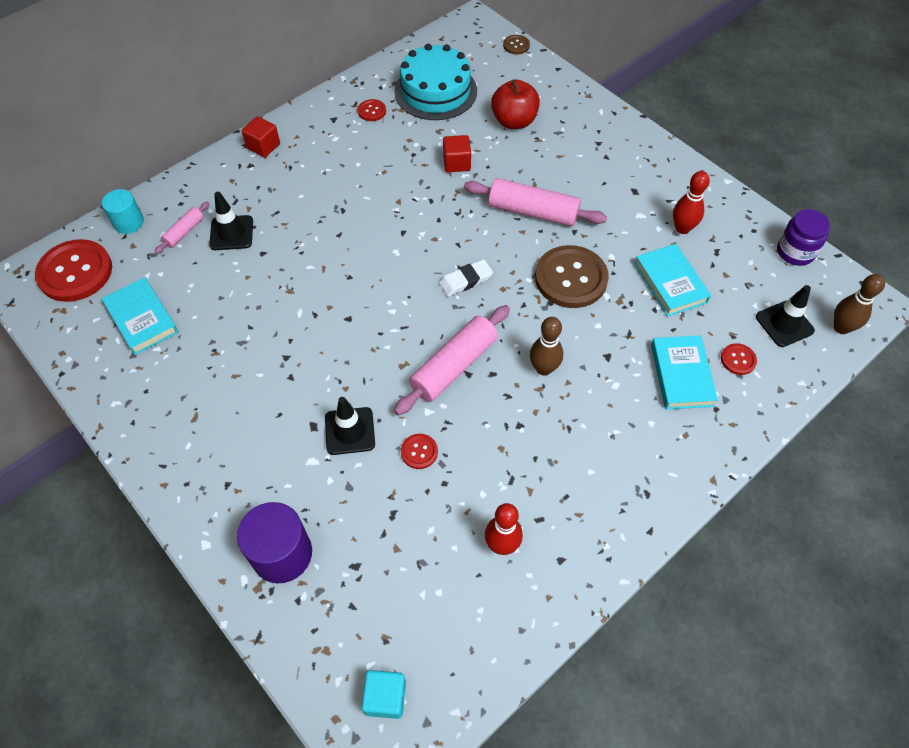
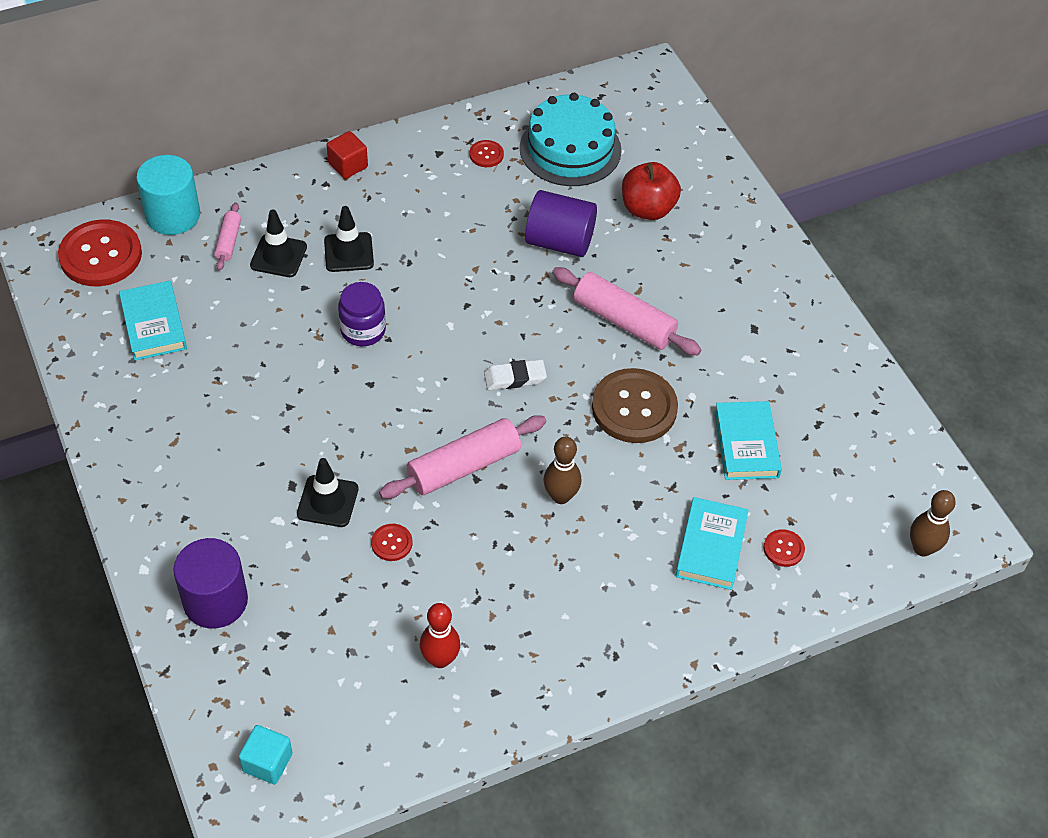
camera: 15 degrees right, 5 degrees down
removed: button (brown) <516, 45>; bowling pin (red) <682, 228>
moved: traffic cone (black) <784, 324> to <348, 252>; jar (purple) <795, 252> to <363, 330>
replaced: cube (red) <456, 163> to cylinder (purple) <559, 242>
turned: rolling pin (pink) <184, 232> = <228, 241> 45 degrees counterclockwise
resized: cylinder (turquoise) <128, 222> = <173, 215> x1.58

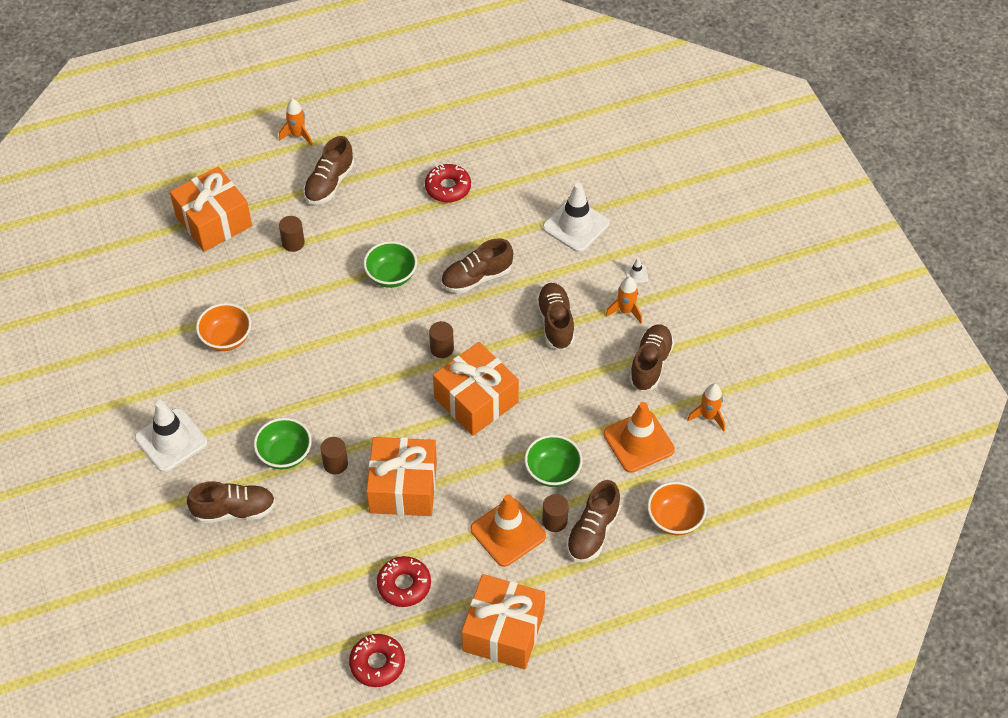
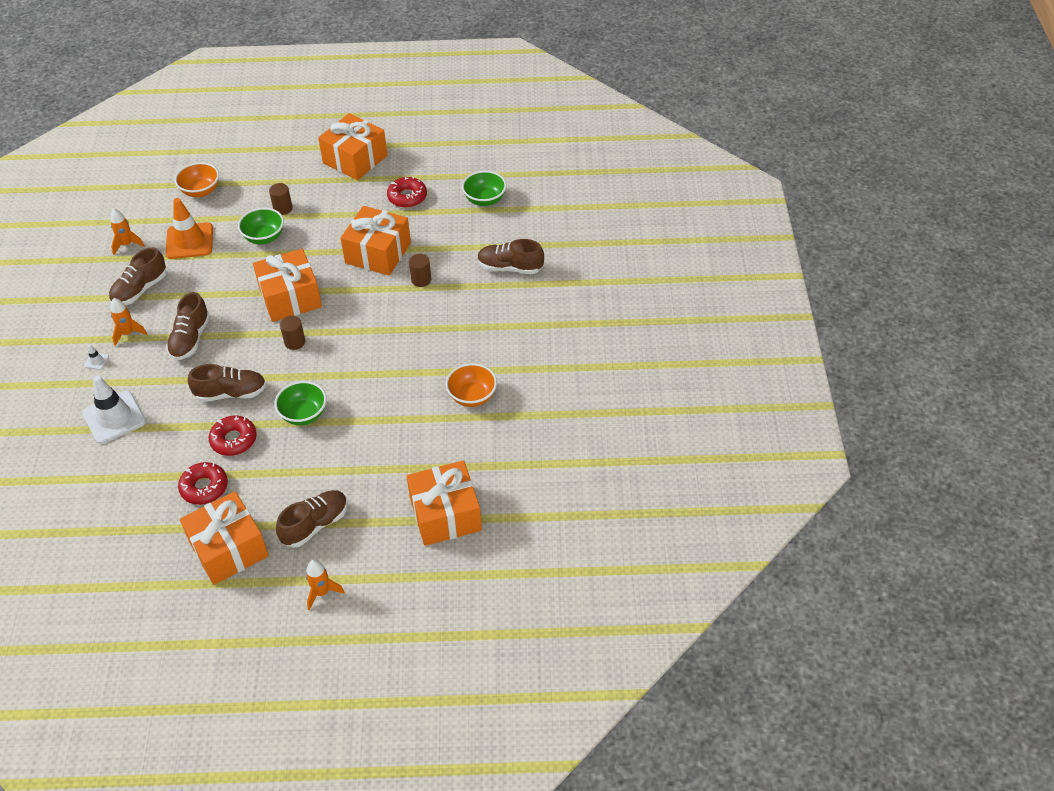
camera: 160 degrees left, 5 degrees down
removed: traffic cone (white) <171, 440>; cylinder (brown) <293, 243>; traffic cone (orange) <508, 532>; shoe (brown) <593, 532>
added: gift (orange) <229, 549>
moved: donut (red) <377, 663> to <234, 440>; bowl (green) <285, 454> to <485, 200>

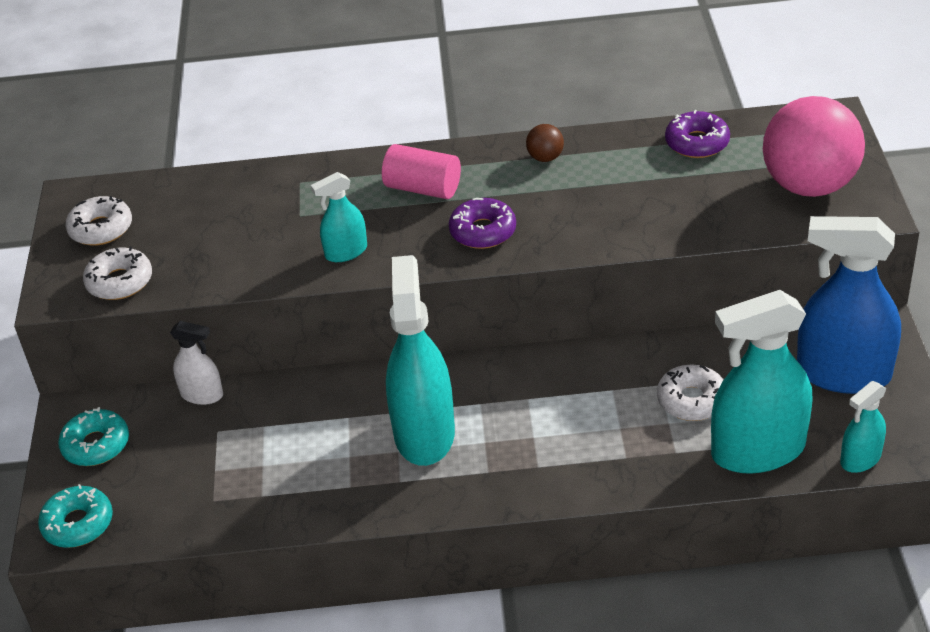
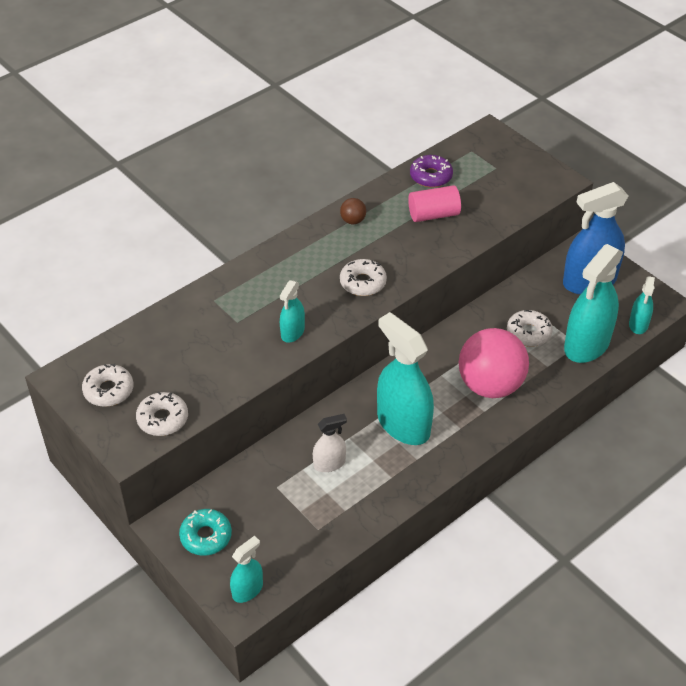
camera: 40 degrees left, 5 degrees up
moved: spray bottle (white) <202, 395> to <329, 463>; cylinder (pink) <423, 188> to <433, 214>; ball (pink) <809, 185> to <490, 385>
replaced: donut (turquoise) <78, 524> to spray bottle (turquoise) <247, 590>
recoloured: donut (purple) <483, 231> to donut (white) <363, 283>

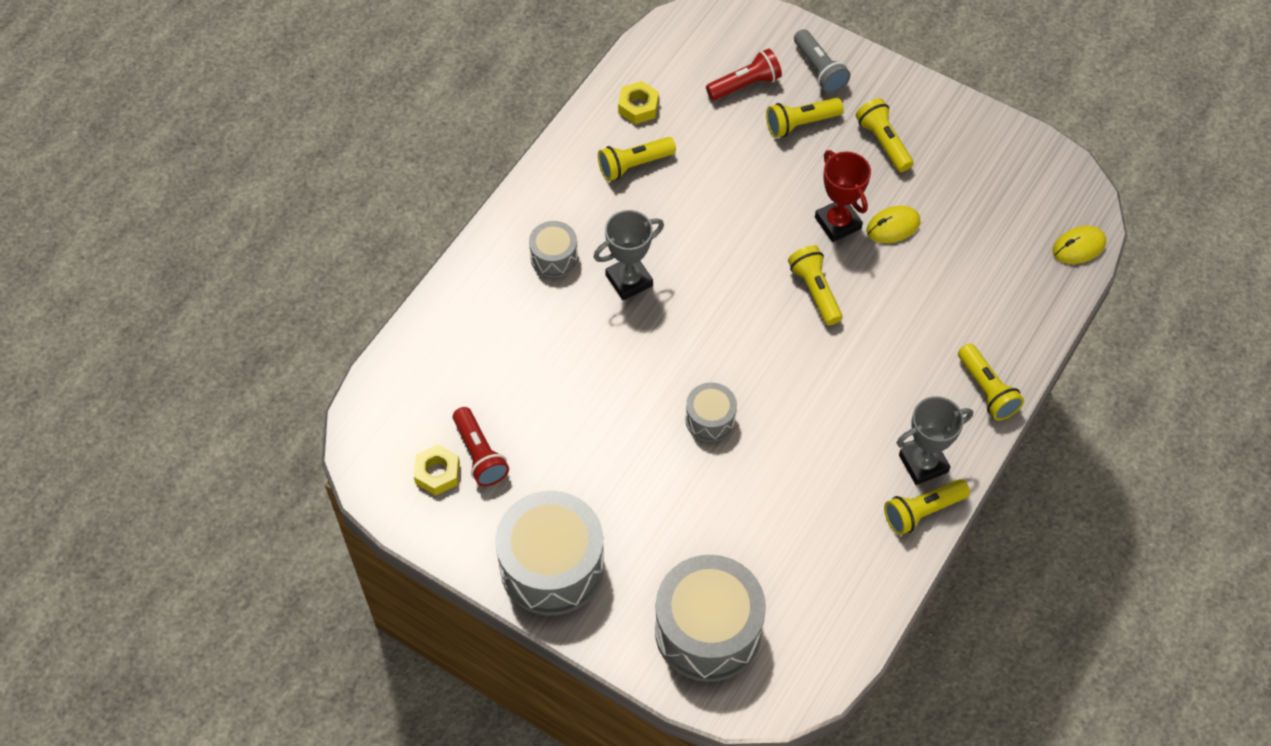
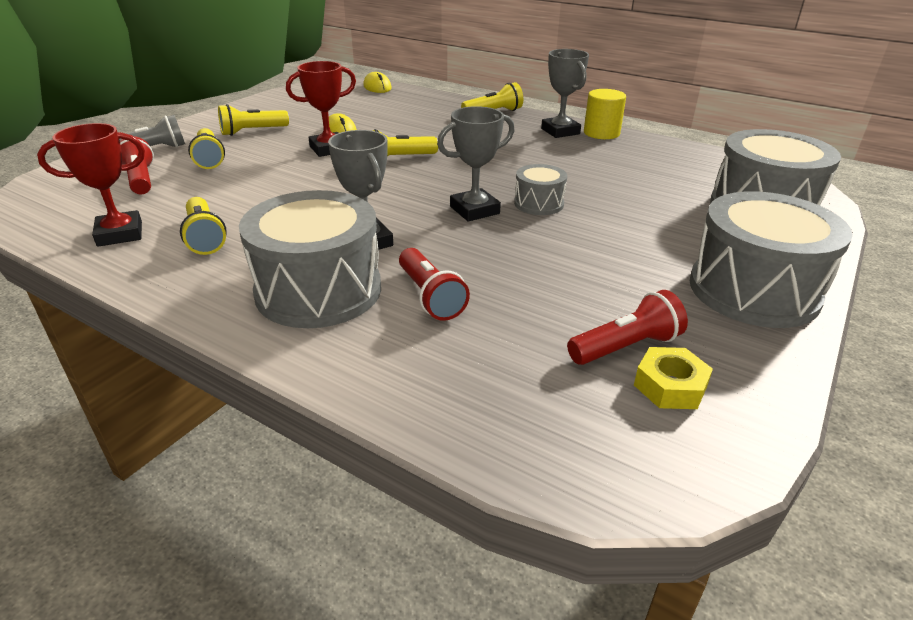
camera: 90 degrees left, 25 degrees down
added: flashlight (red) <430, 296>; trophy (grey) <474, 210>
replaced: nut (yellow) <638, 107> to trophy (red) <120, 234>; flashlight (yellow) <922, 511> to cylinder (yellow) <601, 133>
resized: drum (grey) <554, 257> = <318, 290> x2.00

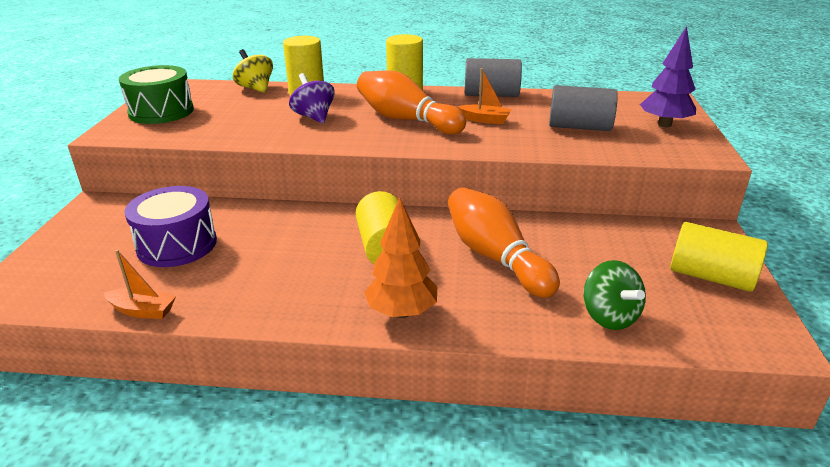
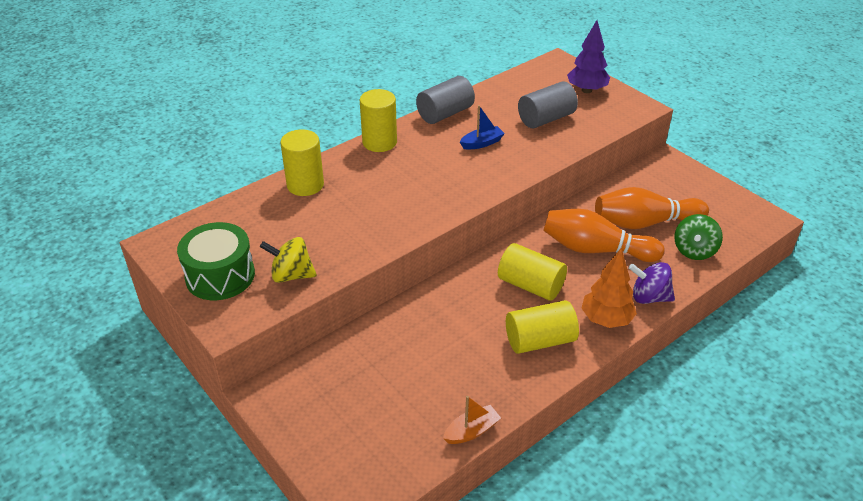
camera: 45 degrees left, 10 degrees up
removed: drum (purple) <177, 245>
moved: spinning top (yellow) <255, 88> to <291, 275>; cylinder (yellow) <711, 276> to <539, 340>; bowling pin (orange) <406, 120> to <644, 223>; spinning top (purple) <314, 117> to <649, 297>
recoloured: boat (orange) <485, 120> to boat (blue) <482, 143>
turned: spinning top (green) <609, 316> = <694, 251> 90 degrees clockwise

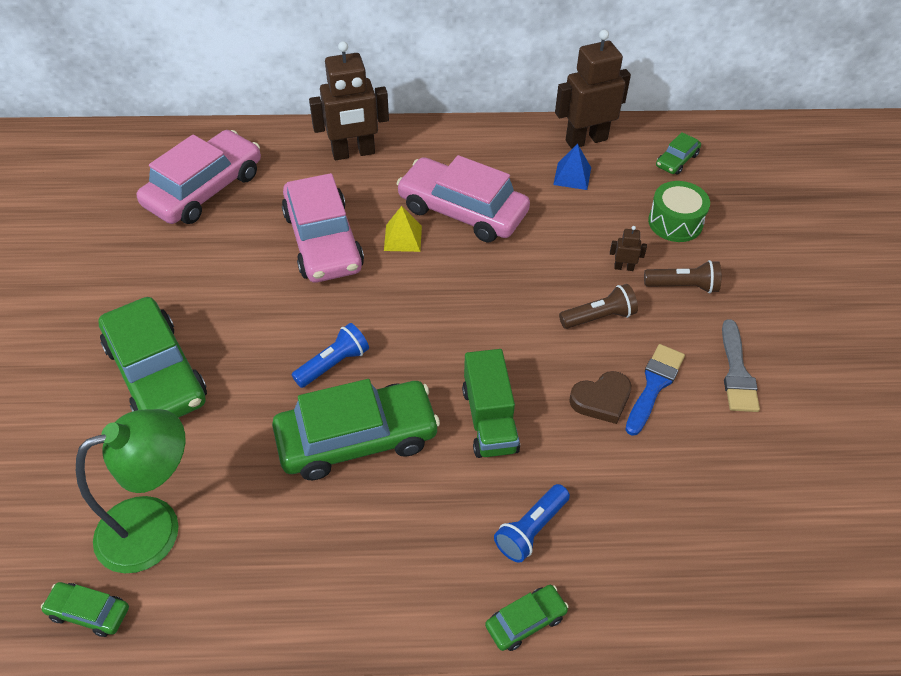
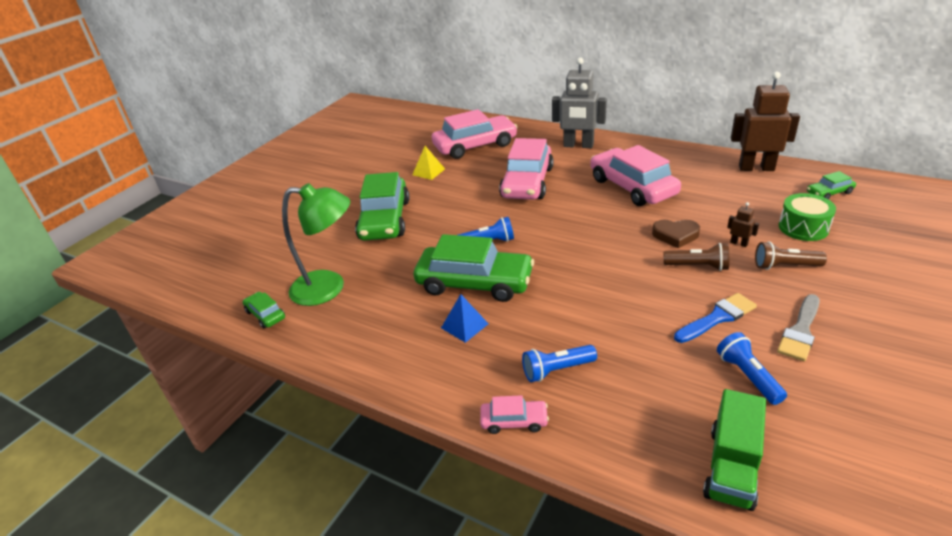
camera: 35 degrees right, 15 degrees down
added: flashlight (blue) <748, 376>
moved: pyramid (yellow) <402, 238> to <428, 172>; pyramid (blue) <572, 176> to <464, 326>; heart (brown) <601, 400> to <675, 235>; truck (green) <489, 419> to <731, 467>
recoloured: car (green) <525, 621> to car (pink) <514, 421>; robot (brown) <353, 153> to robot (grey) <578, 145>
turned: flashlight (brown) <683, 286> = <785, 266> 150 degrees clockwise

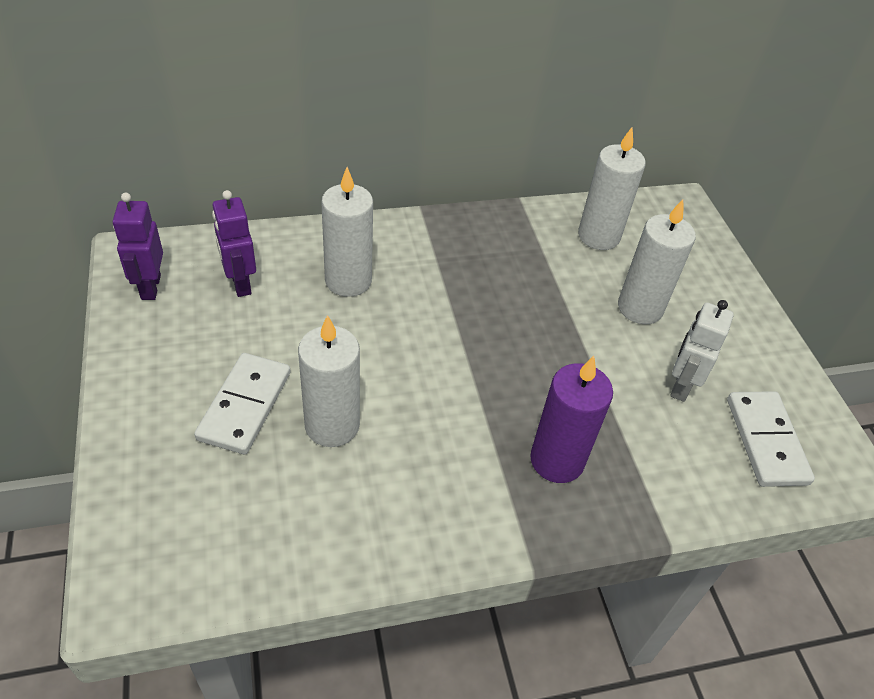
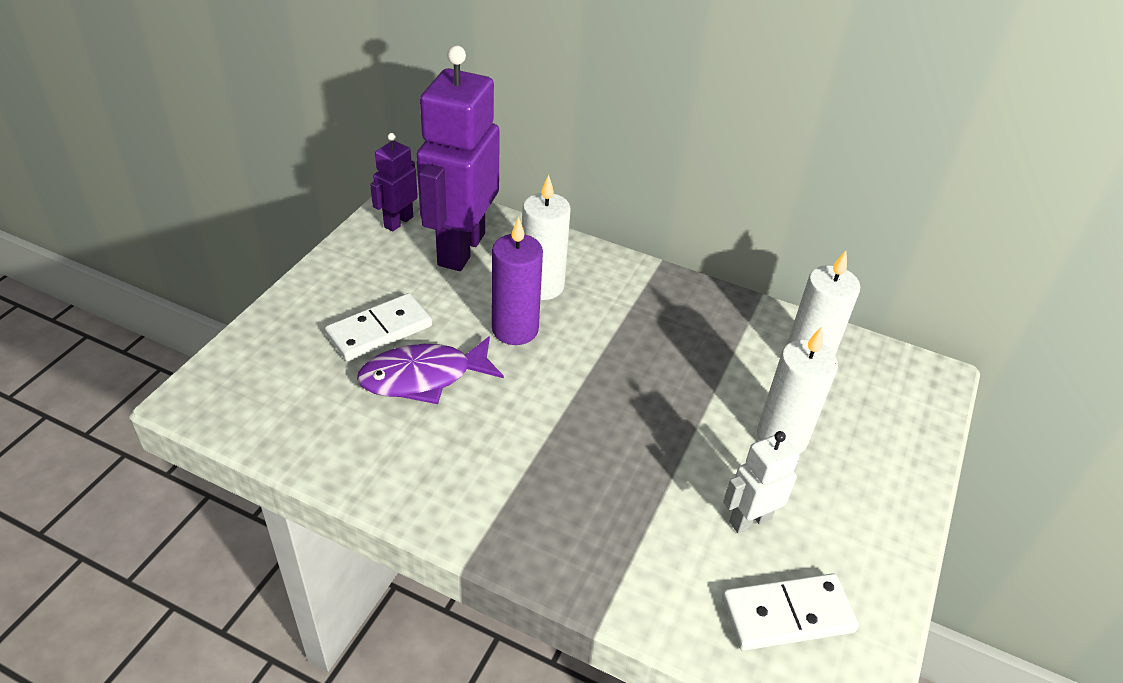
camera: 40 degrees right, 5 degrees down
moved: candle (purple) <557, 460> to <515, 329>
replaced: candle (white) <332, 425> to fish (purple) <423, 377>
turned: domino (white) <766, 441> = <787, 615> 45 degrees clockwise
resized: robot (purple) <240, 284> = <460, 249> x2.06

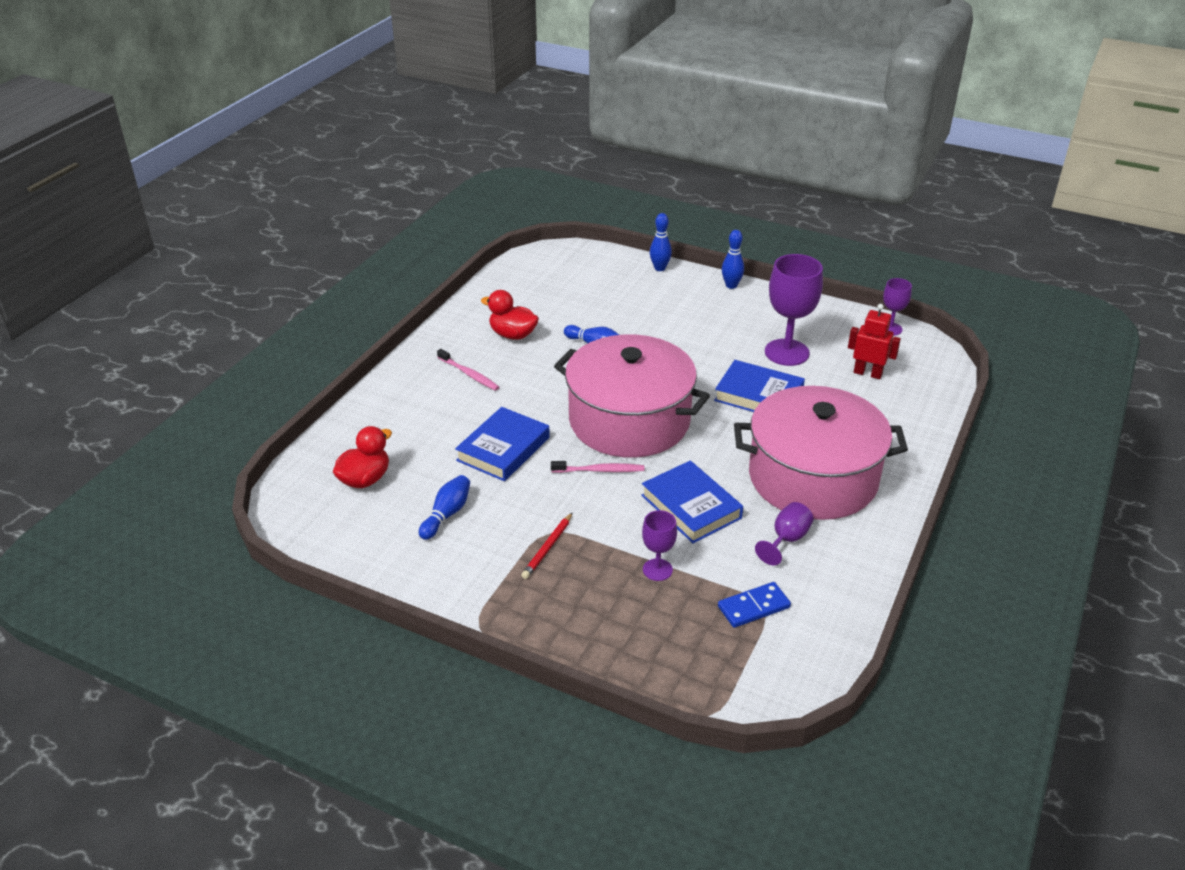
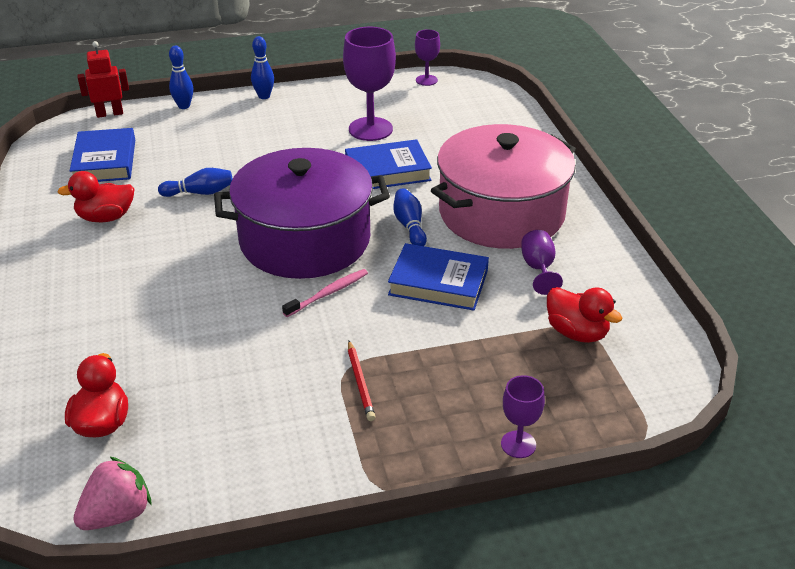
camera: 40 degrees left, 0 degrees up
removed: toothbrush (pink) <469, 374>
added: strawberry (pink) <117, 514>
moved: book (blue) <503, 449> to <105, 161>; robot (red) <867, 373> to <110, 113>; bowling pin (blue) <446, 514> to <409, 226>; goblet (purple) <657, 570> to <518, 444>
replaced: domino (blue) <754, 607> to duck (red) <577, 333>
recoloured: pot (pink) <629, 420> to pot (purple) <305, 240>

